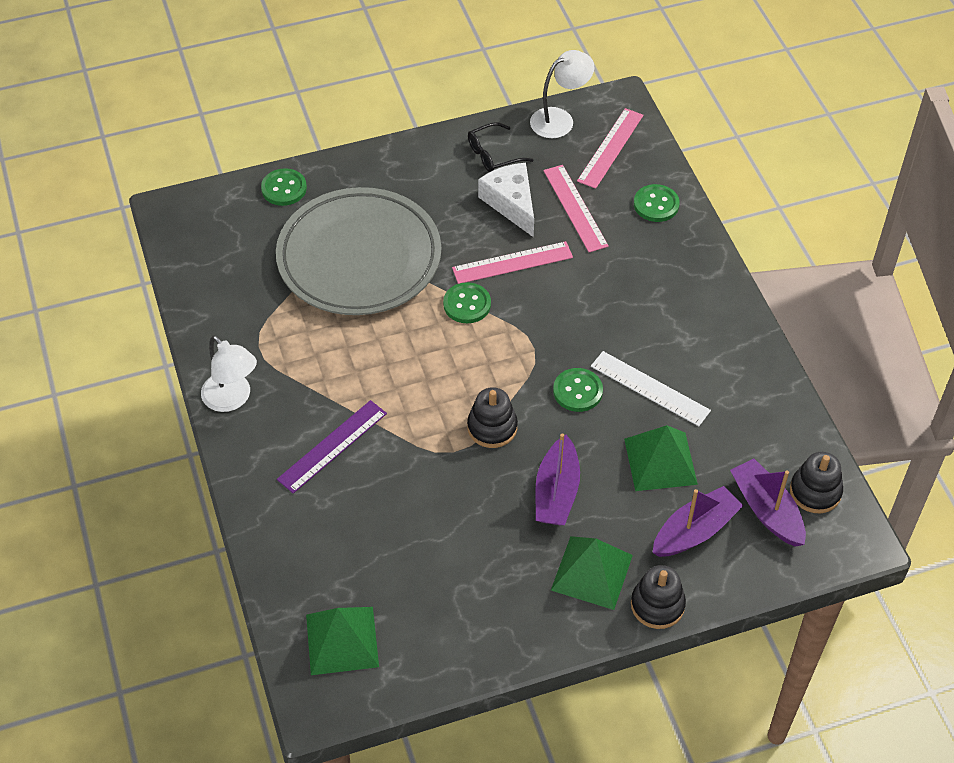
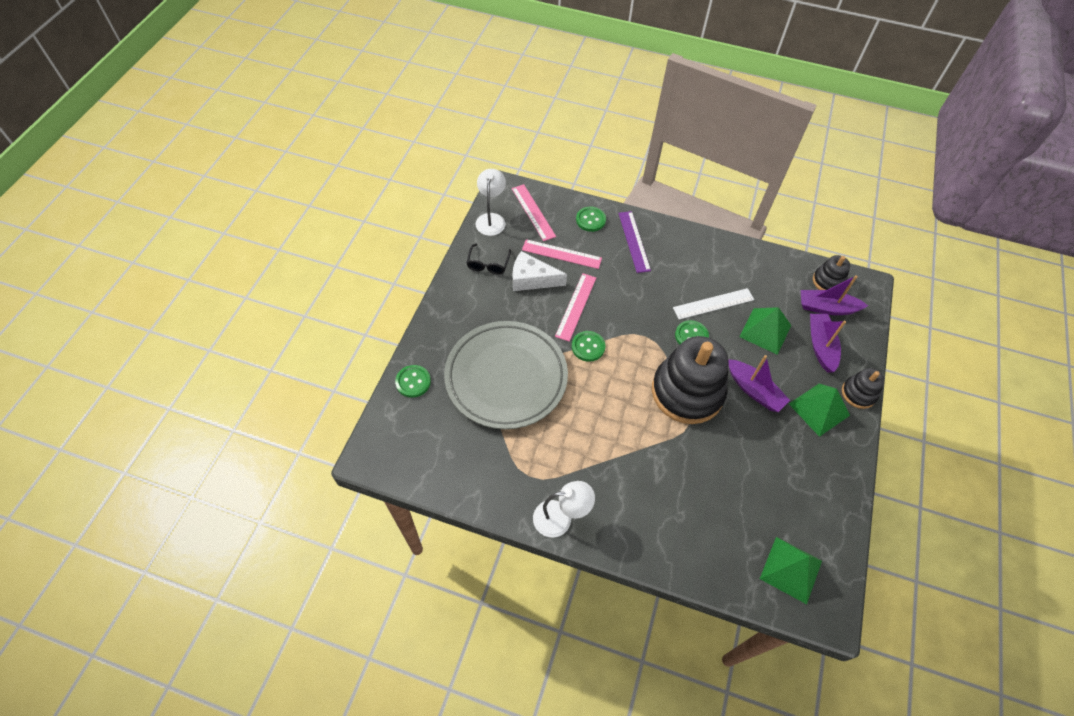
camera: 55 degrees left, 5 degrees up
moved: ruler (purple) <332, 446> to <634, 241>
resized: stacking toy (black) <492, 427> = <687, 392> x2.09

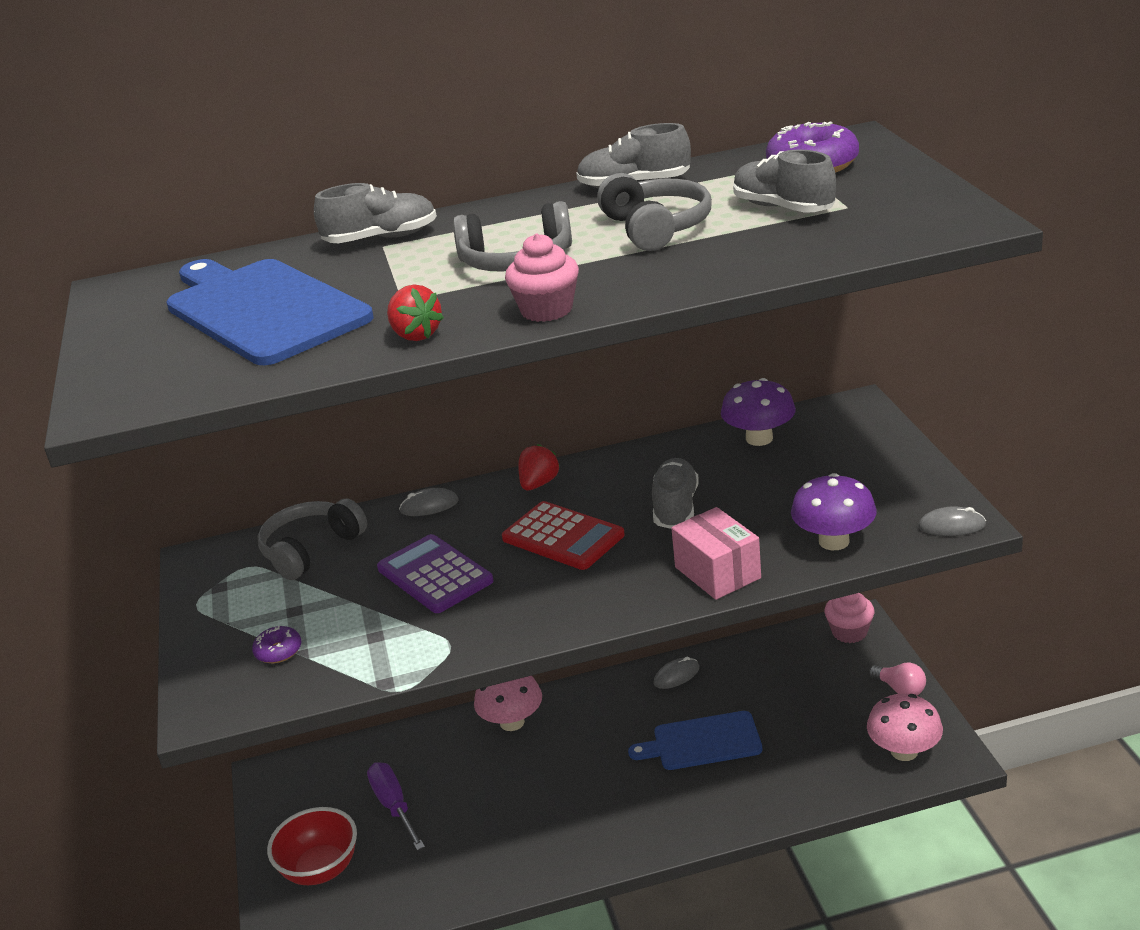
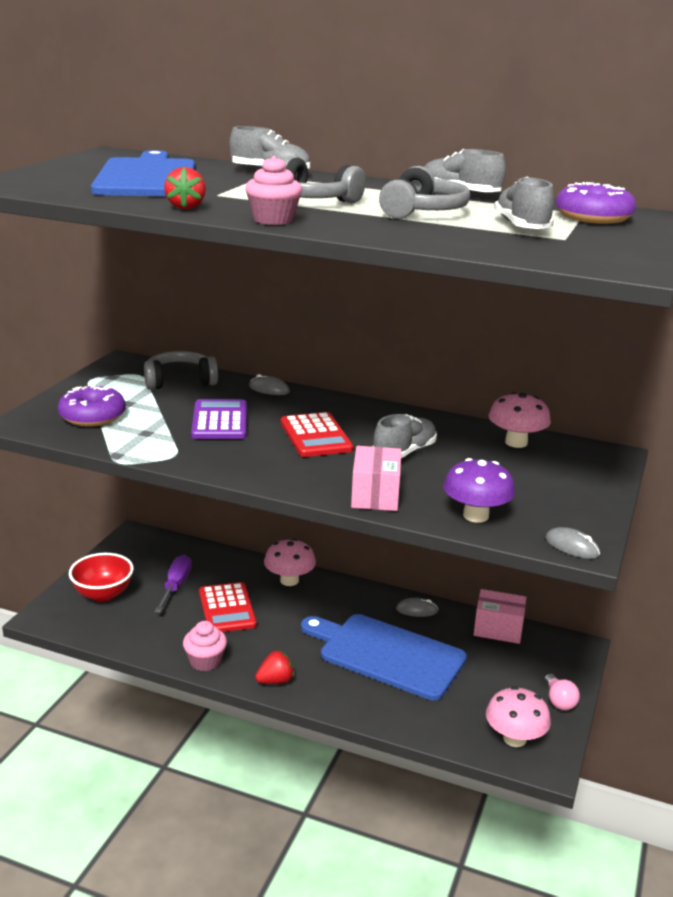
camera: 30 degrees right, 5 degrees down
added: calculator (red) <227, 608>; box (pink) <498, 629>
moved: cupcake (pink) <849, 632> to <205, 661>; strawberry (red) <539, 484> to <275, 681>
recoloured: mushroom (purple) <759, 438> to mushroom (pink) <516, 442>
resized: donut (purple) <278, 651> = <92, 416> x1.94; cutting board (blue) <702, 742> = <387, 655> x1.62

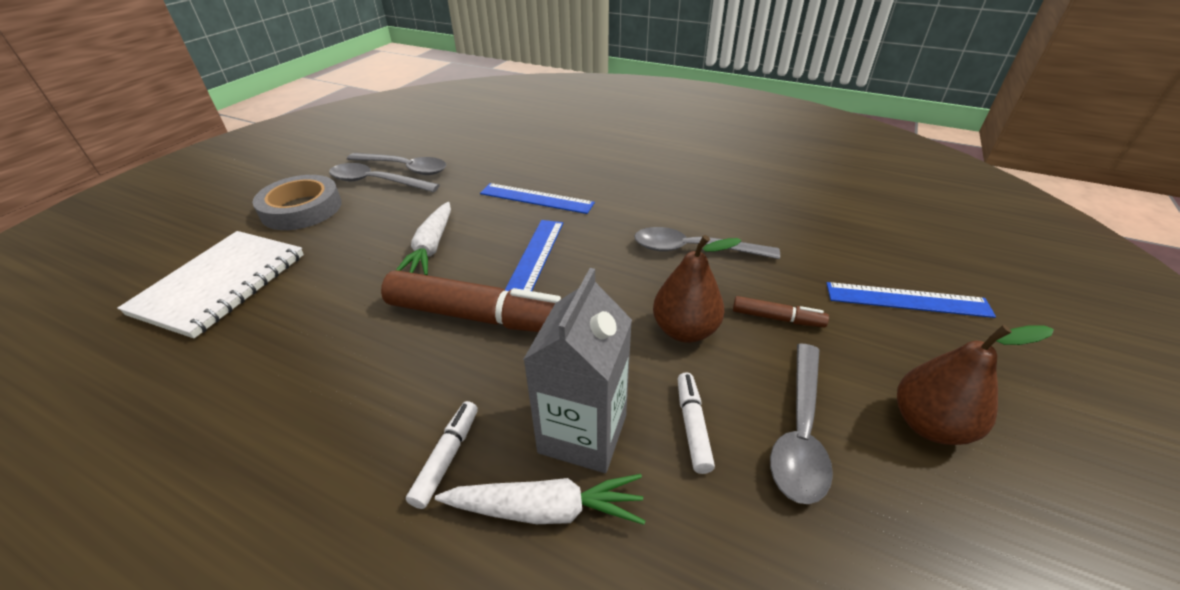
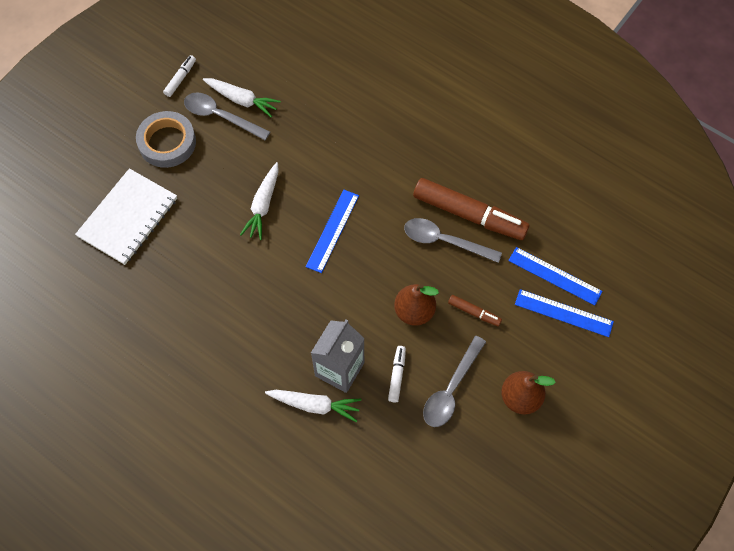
camera: 10 degrees right, 25 degrees up
moved: marker (white) <447, 457> to <180, 78>; marker (brown) <481, 317> to <469, 215>; ruler (blue) <536, 198> to <555, 276>
replaced: spoon (grey) <404, 168> to carrot (white) <242, 100>

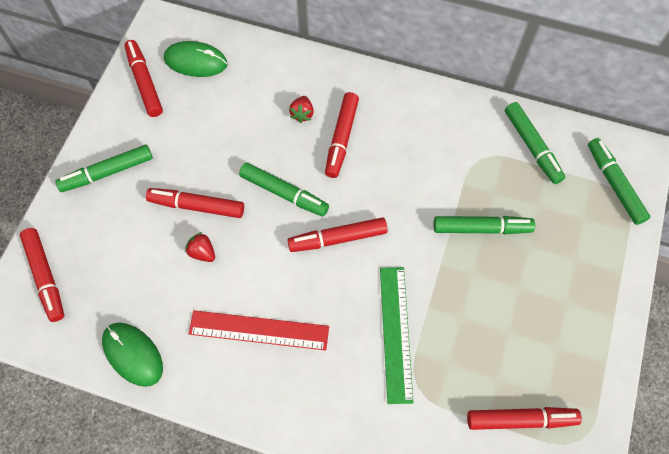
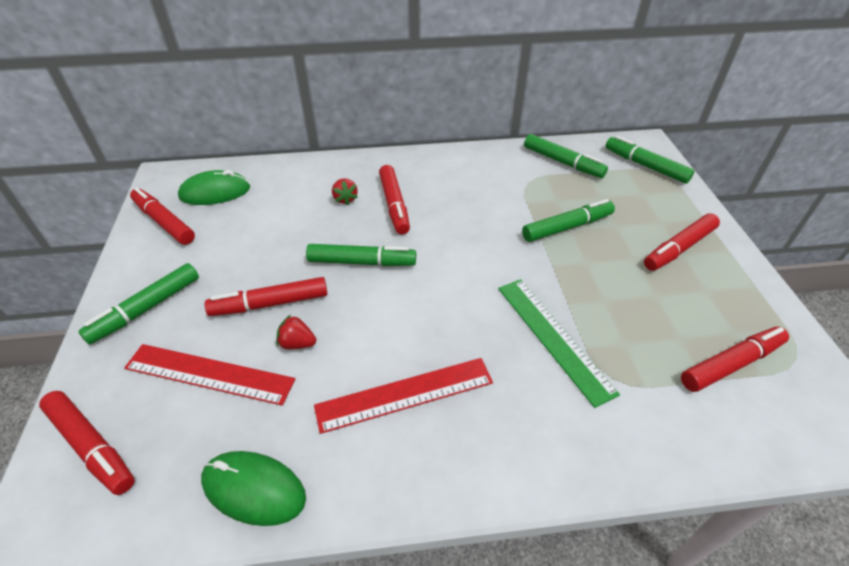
camera: 25 degrees left, 20 degrees down
added: ruler (red) <209, 374>
moved: marker (red) <337, 238> to <679, 248>

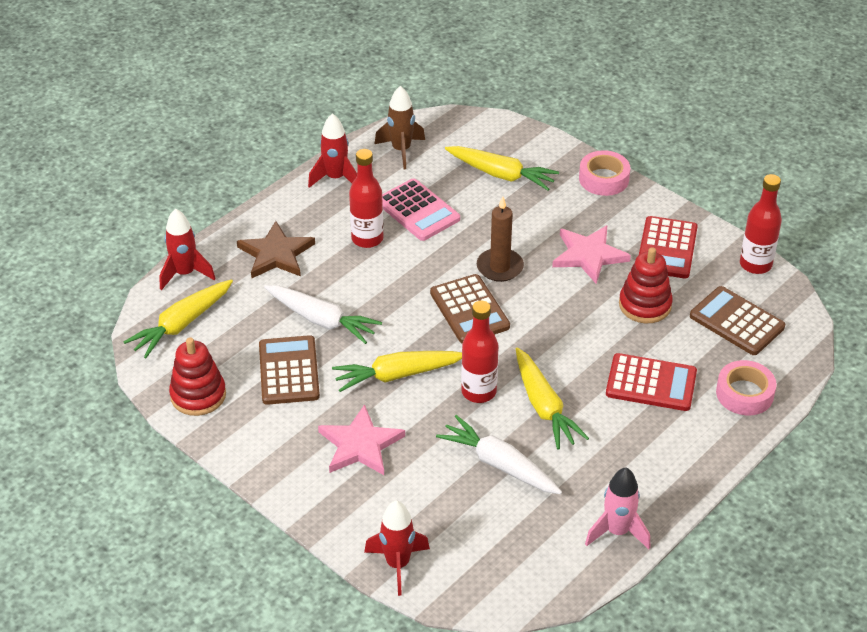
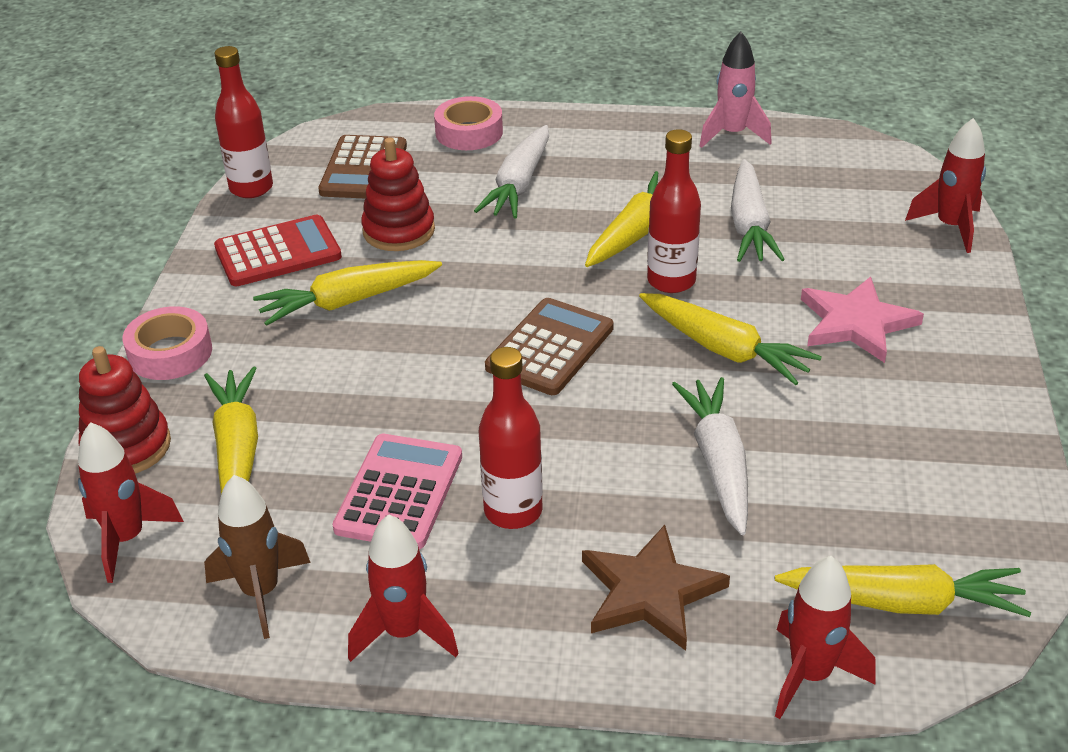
camera: 125 degrees left, 5 degrees down
removed: calculator (brown) <289, 371>; candle (brown) <500, 267>
added: rocket (red) <127, 539>
moved: stacking toy (red) <198, 395> to <127, 447>
replaced: star (pink) <589, 255> to carrot (yellow) <348, 301>; calculator (red) <651, 383> to carrot (white) <519, 184>

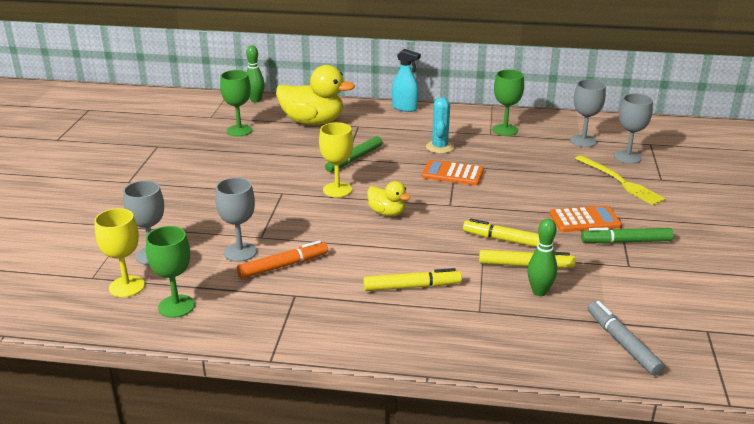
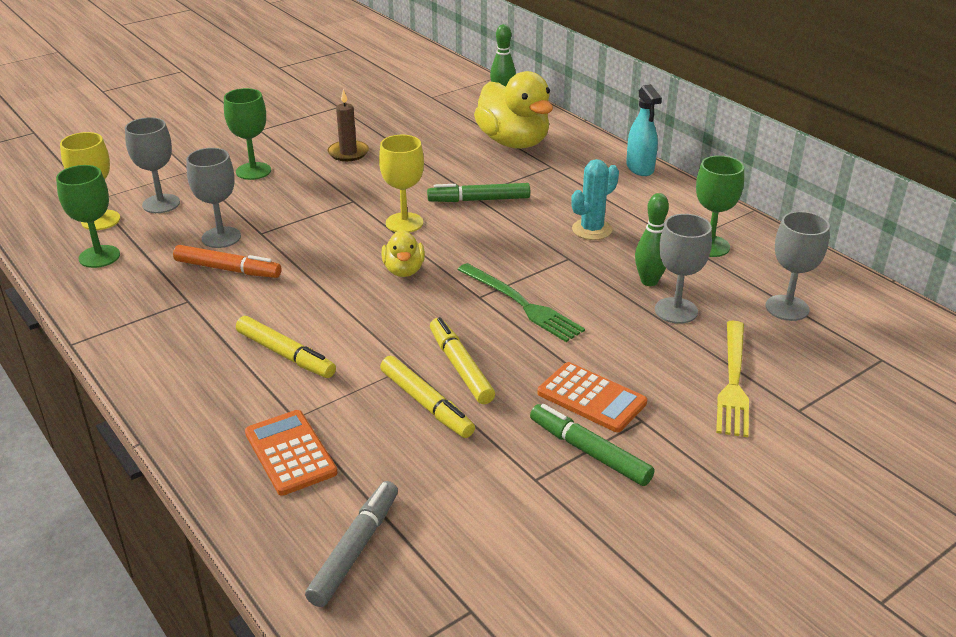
camera: 45 degrees right, 5 degrees up
added: candle (brown) <348, 153>; fork (green) <521, 304>
moved: goblet (green) <239, 130> to <253, 171>; calculator (orange) <452, 174> to <290, 453>; bowling pin (green) <539, 292> to <649, 281>; goblet (grey) <627, 157> to <676, 310>

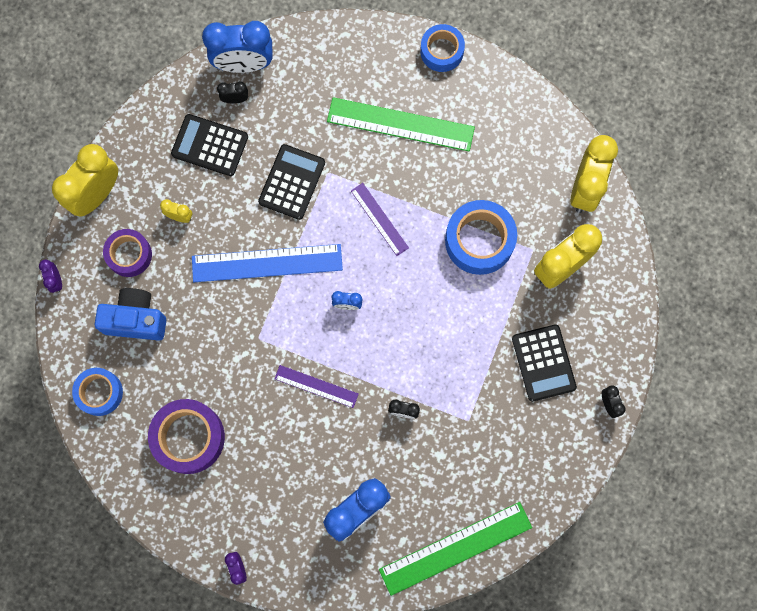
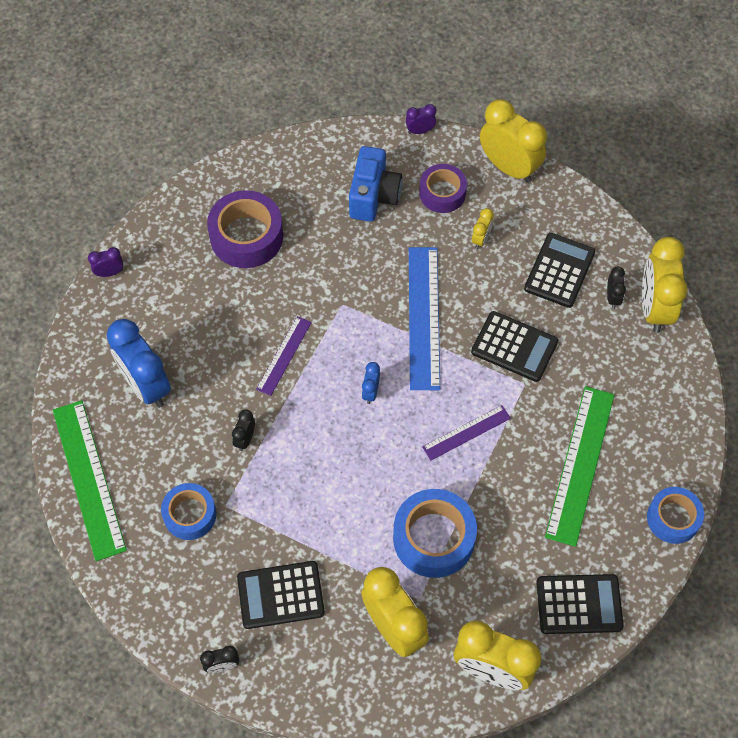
camera: 95 degrees right, 15 degrees down
added: calculator (black) <579, 604>
moved: tape (blue) <99, 393> to <190, 515>
recoloured: clock (blue) <244, 64> to clock (yellow) <654, 308>

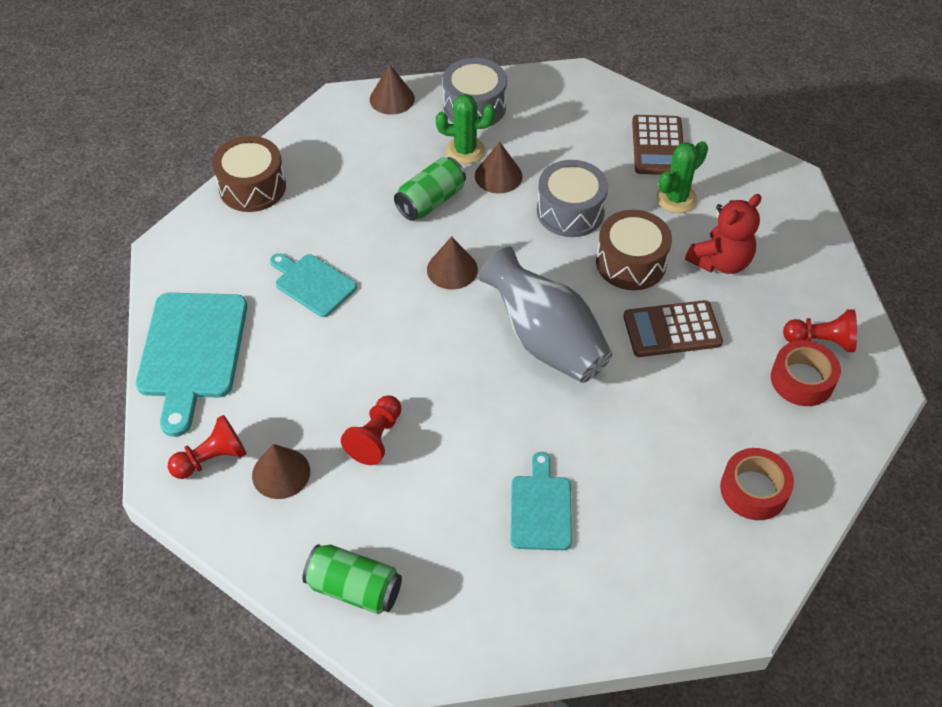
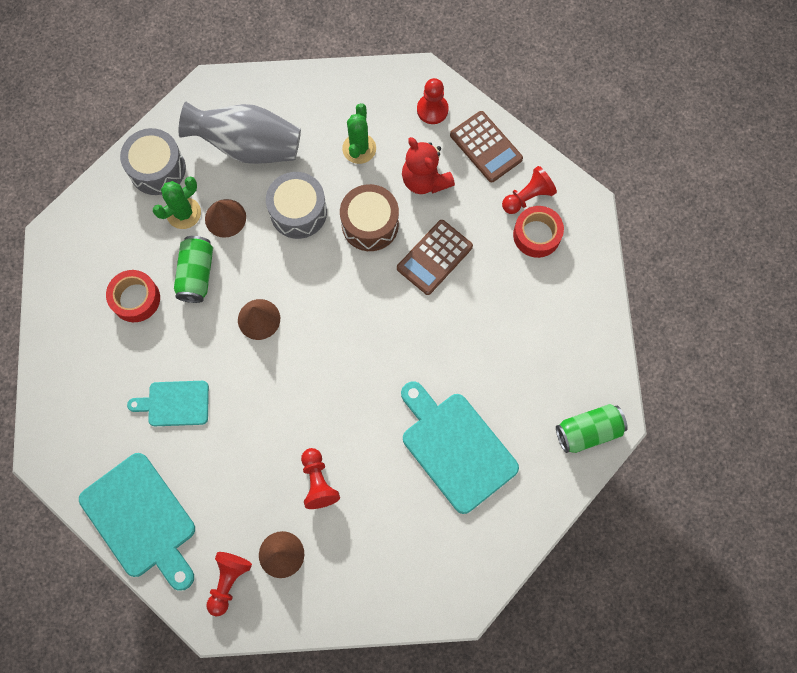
camera: 40 degrees left, 20 degrees up
removed: drum (brown) <252, 187>; cone (brown) <392, 99>
added: pawn (red) <432, 110>
moved: tape (red) <753, 490> to <136, 299>; vase (grey) <545, 340> to <248, 146>; calculator (brown) <658, 146> to <486, 147>; can (green) <354, 588> to <588, 431>
turned: teddy bear (red) <720, 262> = <425, 180> 135 degrees clockwise
resized: cutting board (turquoise) <540, 508> = <455, 448> x1.71

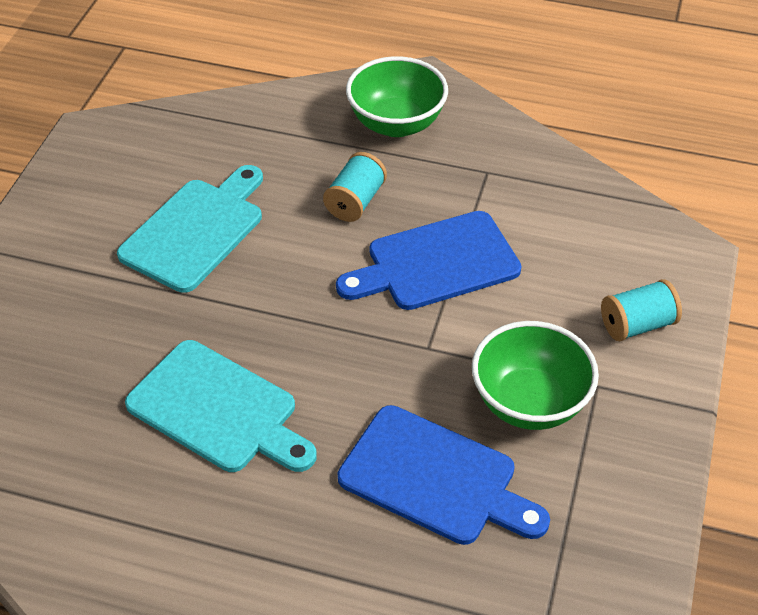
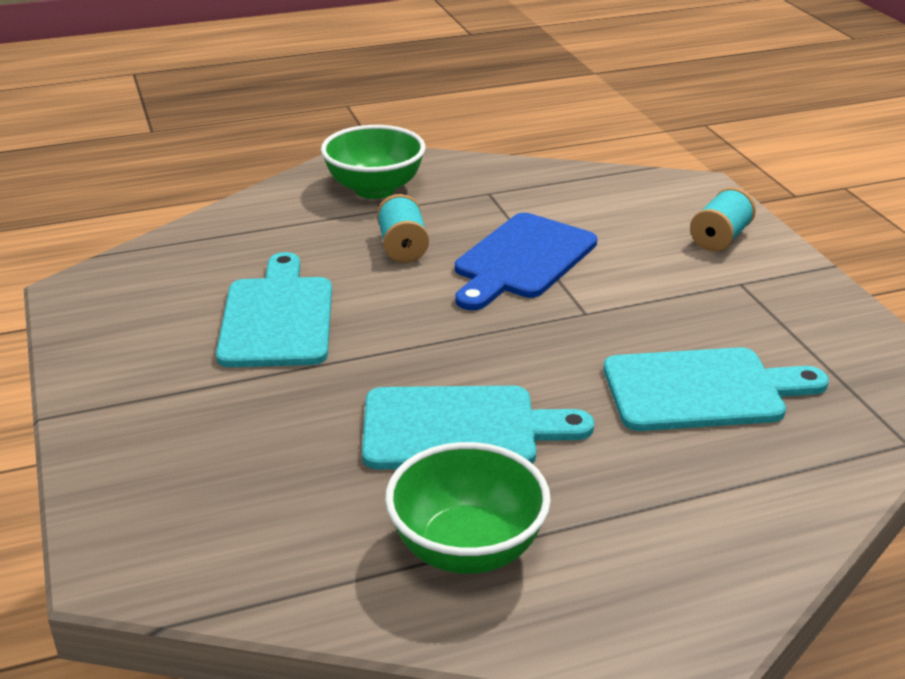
camera: 35 degrees left, 15 degrees down
moved: bowl (green) <529, 403> to <467, 549>
recoloured: cutting board (blue) <435, 478> to cutting board (turquoise) <702, 390>

